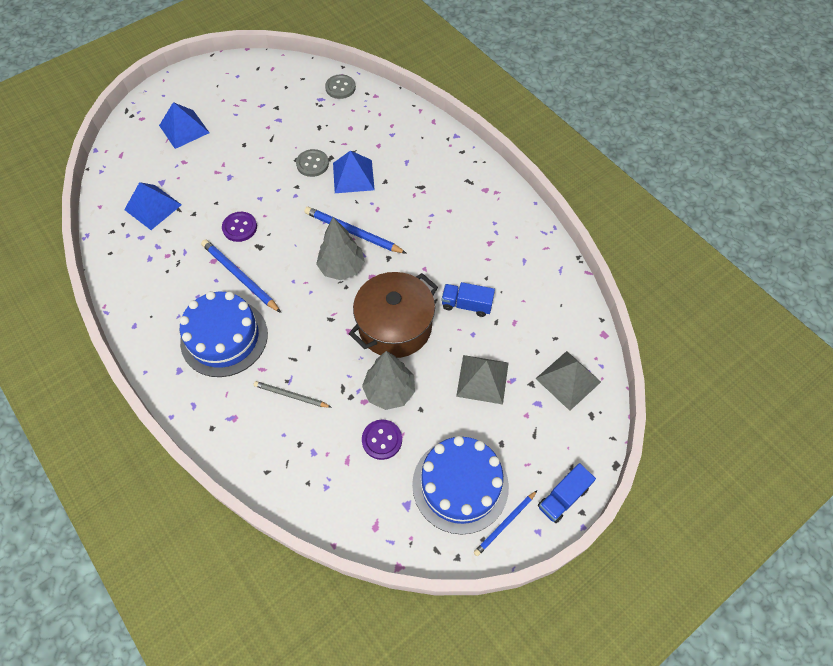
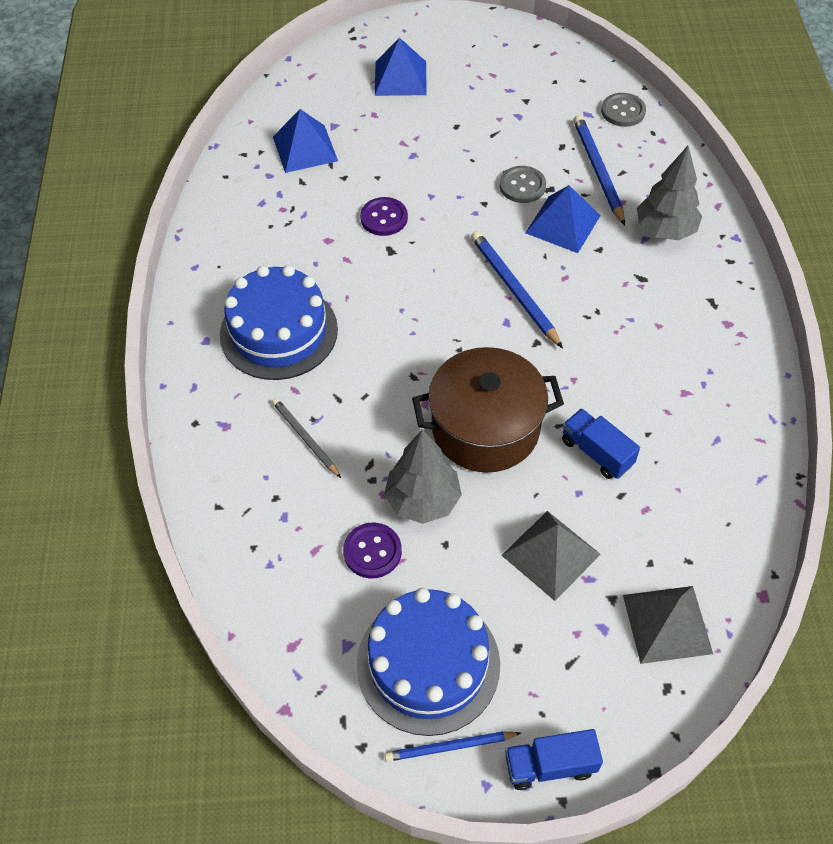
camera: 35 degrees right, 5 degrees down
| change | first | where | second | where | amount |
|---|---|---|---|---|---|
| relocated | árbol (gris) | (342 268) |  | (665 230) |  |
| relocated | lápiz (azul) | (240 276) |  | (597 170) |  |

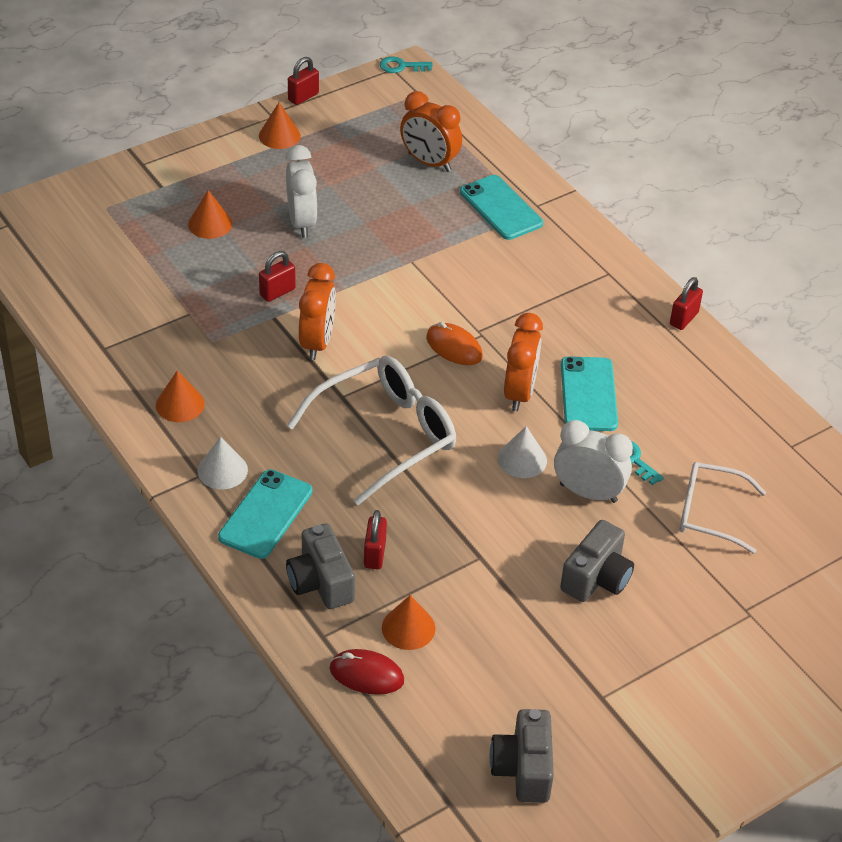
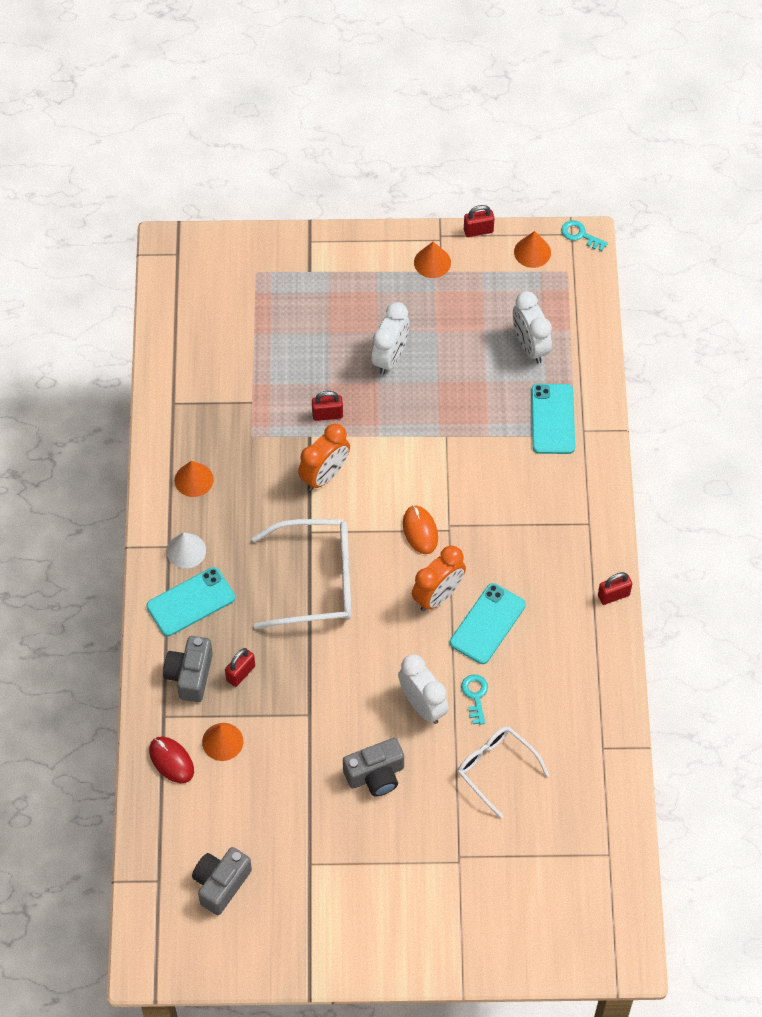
camera: 35 degrees right, 15 degrees up
| change | first | where | second | where | amount |
|---|---|---|---|---|---|
| colour | despertador (naranja) | (429 162) | despertador (blanco) | (530 346) |  |
| relocated | cono (naranja) | (210 224) |  | (532 252) |  |
| missing | cono (blanco) | (522 459) |  |  |  |

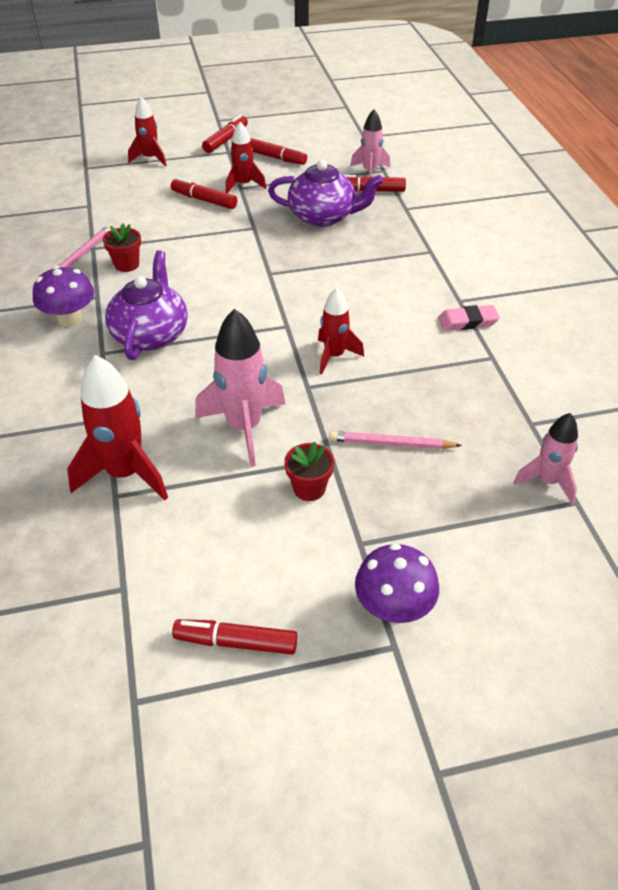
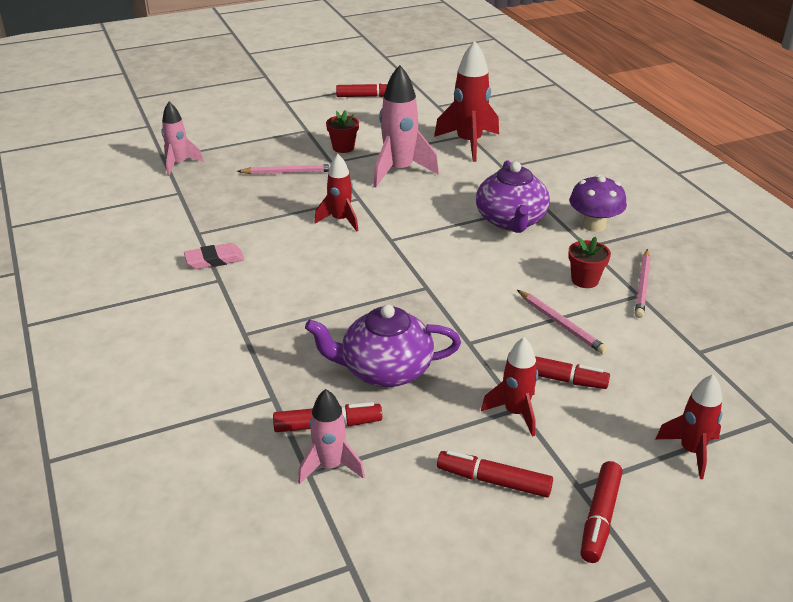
camera: 170 degrees right, 10 degrees down
| change | first | where | second | where | amount |
|---|---|---|---|---|---|
| missing | seta (morado) | (393 607) |  |  |  |
| appeared |  |  | lápiz (rosa) | (561 324) |  |

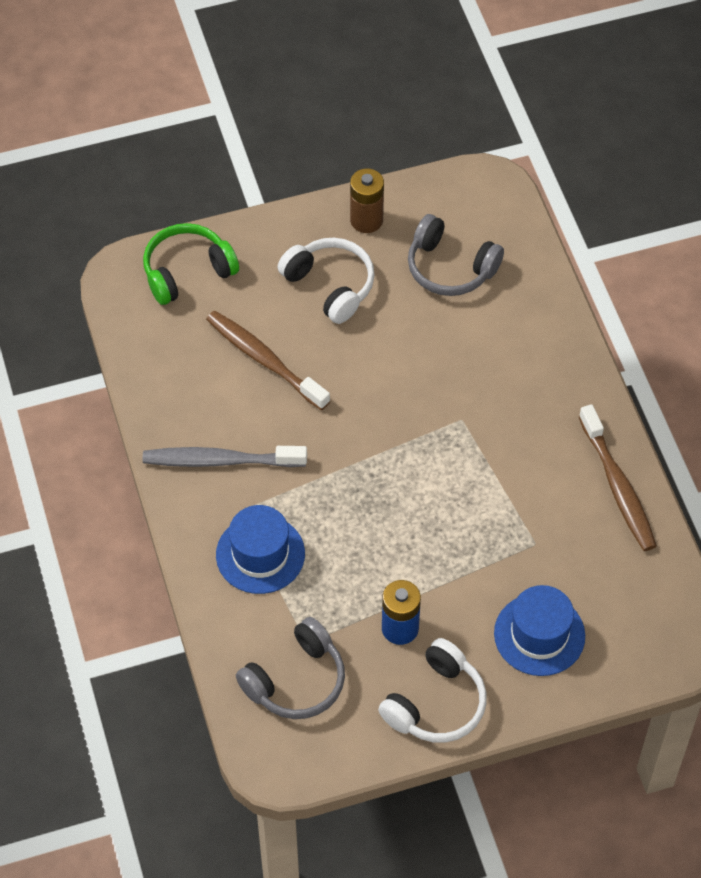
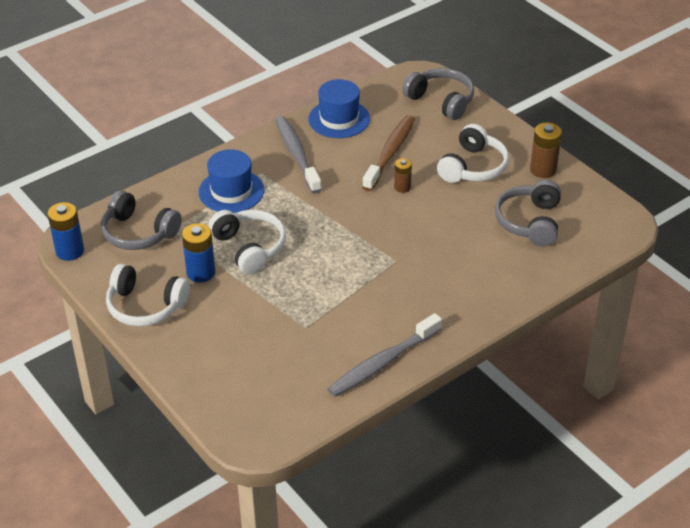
camera: 70 degrees right, 15 degrees down
| change | first | where | second | where | amount |
|---|---|---|---|---|---|
| colour | auriculares (verde) | (187 271) | auriculares (gris) | (441 101) |  |
| colour | cepillo de dientes (marrón) | (617 486) | cepillo de dientes (gris) | (383 362) |  |
| relocated | sombrero (azul) | (539 634) |  | (339 119) |  |
| appeared |  |  | pila (marrón) | (402 187) |  |
| appeared |  |  | pila (azul) | (70 251) |  |
| appeared |  |  | auriculares (blanco) | (249 248) |  |

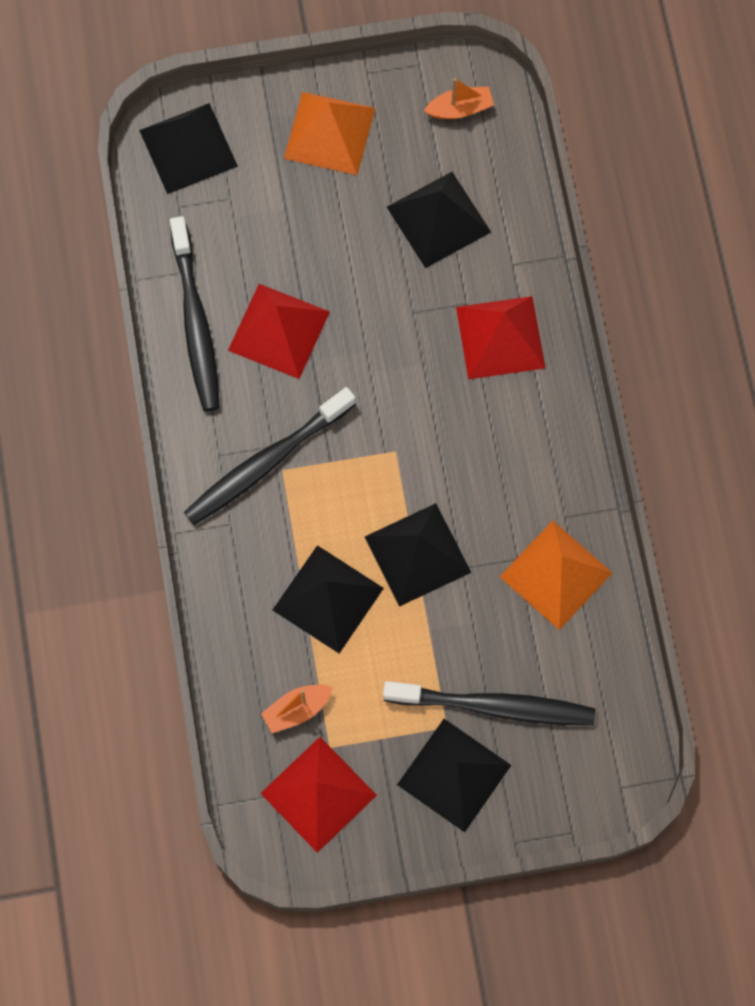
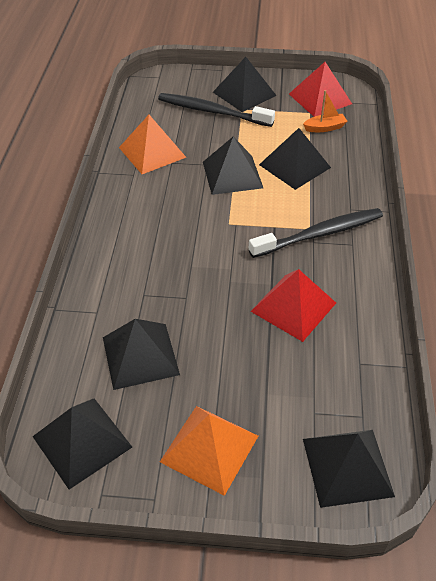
camera: 165 degrees left, 25 degrees down
| change | first | where | second | where | amount |
|---|---|---|---|---|---|
| exchanged | barco (naranja) | (460 109) | pirámide (negro) | (82 441) |  |
| missing | cepillo de dientes (negro) | (195 322) |  |  |  |
| missing | pirámide (rojo) | (500 337) |  |  |  |

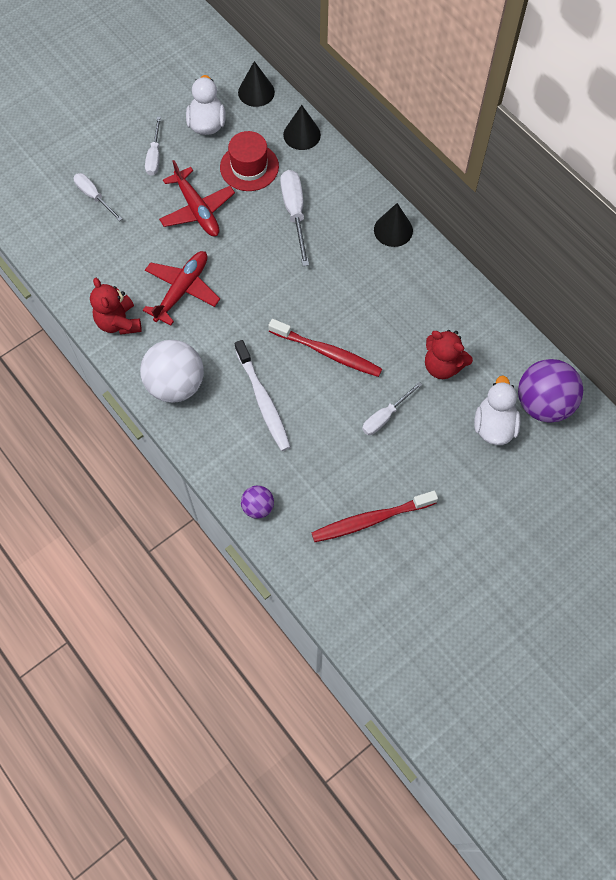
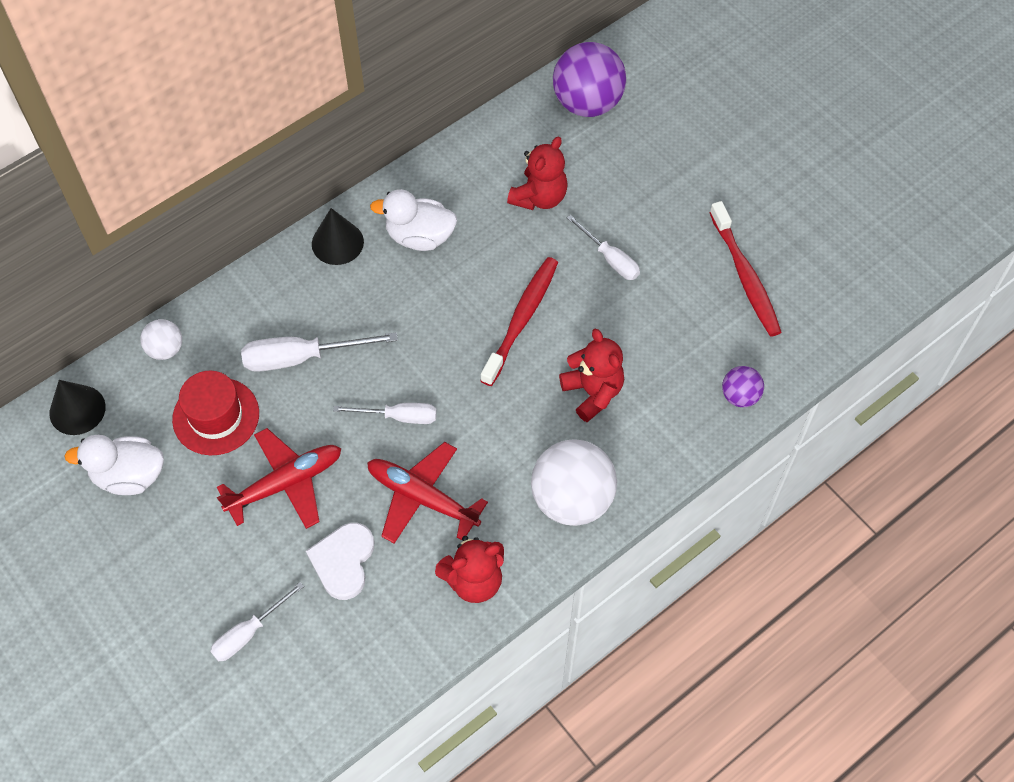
camera: 90 degrees left, 5 degrees down
| change | first | where | second | where | amount |
|---|---|---|---|---|---|
| exchanged | cono (negro) | (302 134) | pelota (blanco) | (165 349) |  |
| relocated | destornillador (blanco) | (154 156) |  | (398 417) |  |
| exchanged | cepillo de dientes (blanco) | (263 400) | osito (rojo) | (593 392) |  |
| relocated | pato (blanco) | (494 425) |  | (419 237) |  |
| appeared |  |  | corazón (blanco) | (343 561) |  |

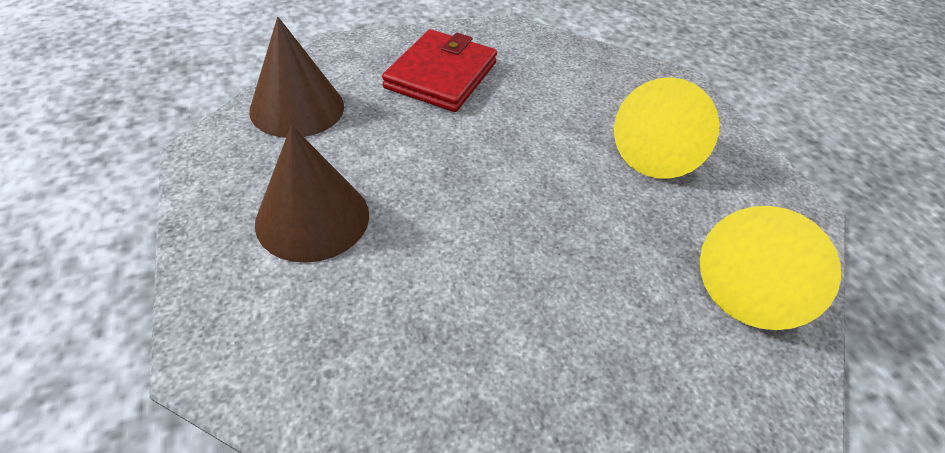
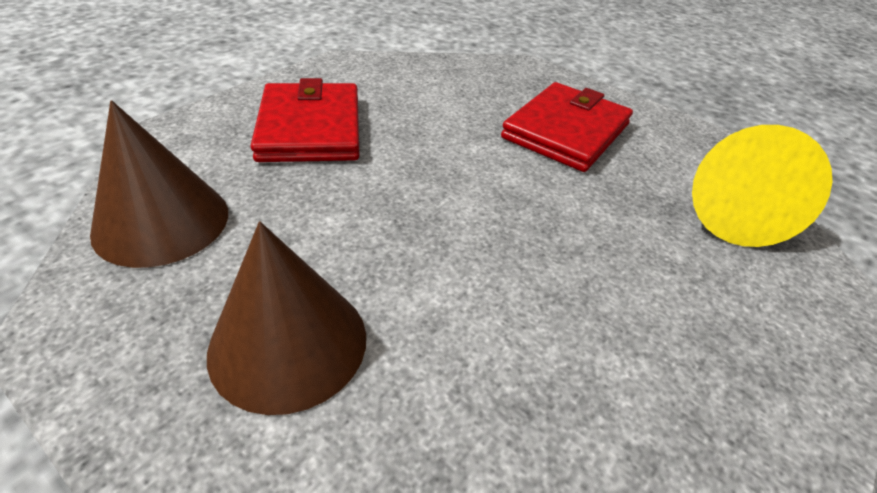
camera: 30 degrees left, 5 degrees down
| change | first | where | second | where | amount |
|---|---|---|---|---|---|
| exchanged | cono (amarillo) | (656 152) | cartera (rojo) | (565 131) |  |

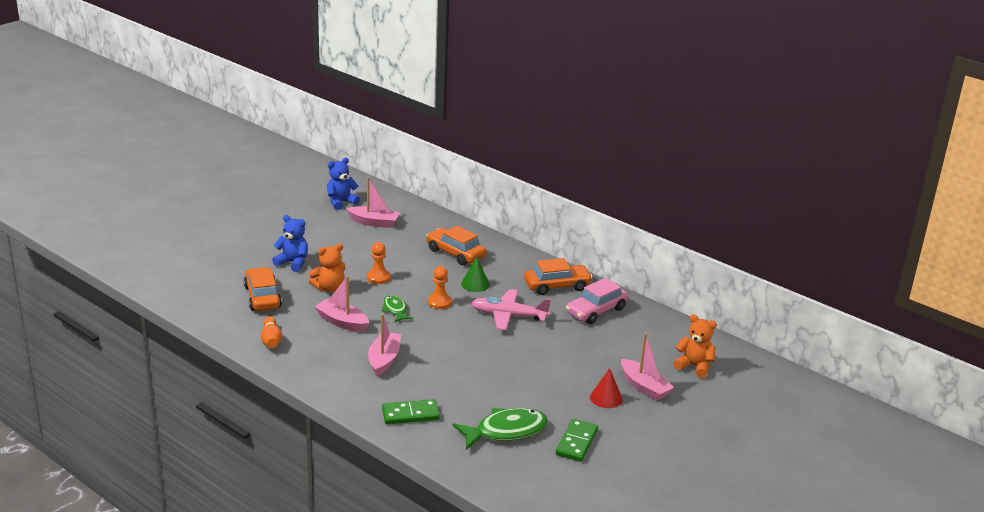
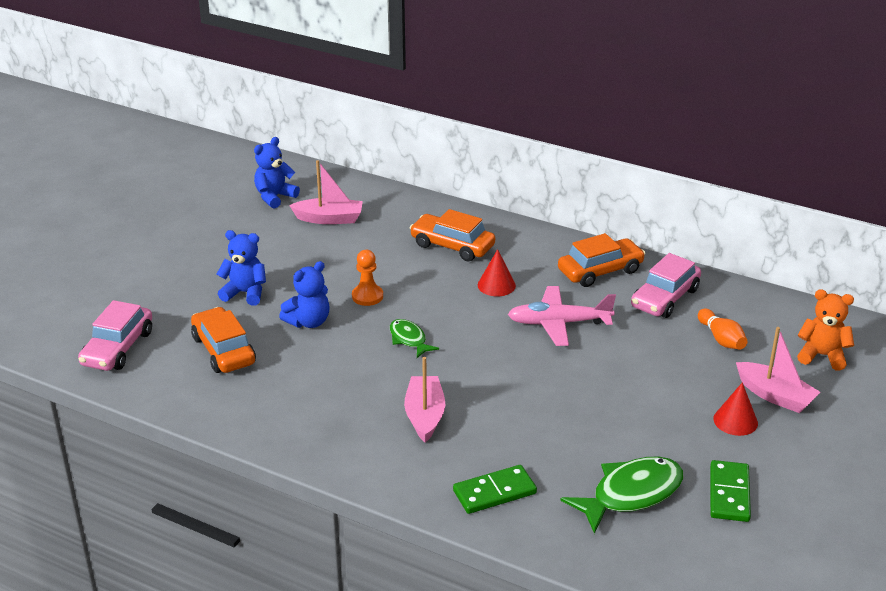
camera: 10 degrees left, 5 degrees up
| change | first | where | second | where | amount |
|---|---|---|---|---|---|
| colour | osito (naranja) | (329 288) | osito (azul) | (308 322) |  |
| colour | cono (verde) | (475 284) | cono (rojo) | (496 285) |  |
| missing | peón (naranja) | (439 302) |  |  |  |
| missing | barco (rosa) | (342 322) |  |  |  |
| relocated | bolo (naranja) | (271 340) |  | (721 339) |  |
| appeared |  |  | coche (rosa) | (118 348) |  |

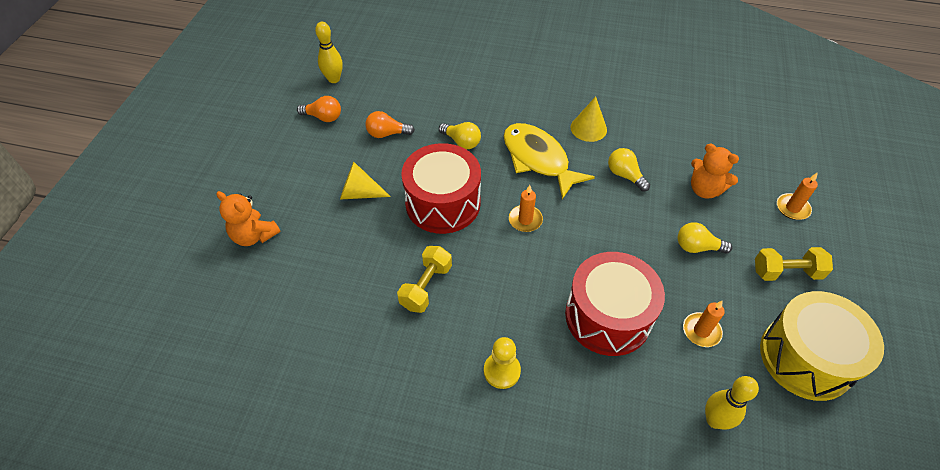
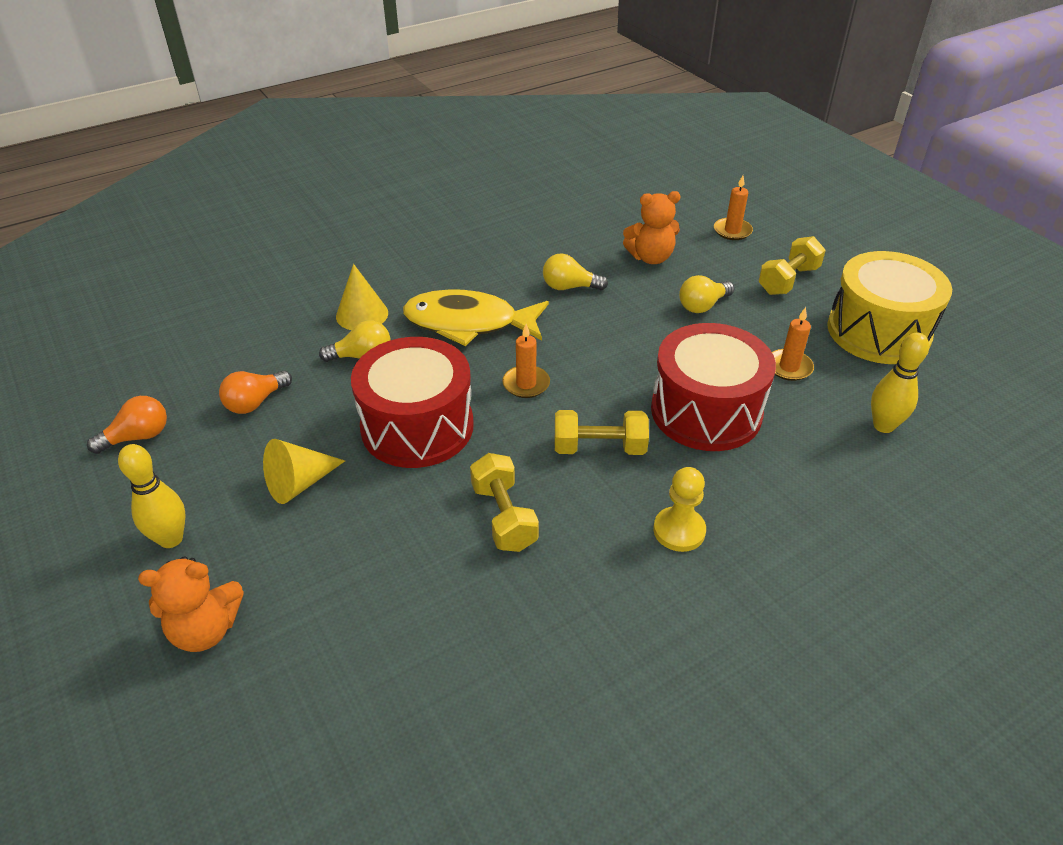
camera: 45 degrees left, 10 degrees down
| change | first | where | second | where | amount |
|---|---|---|---|---|---|
| relocated | bolo (amarillo) | (334 79) |  | (171 539) |  |
| relocated | cono (amarillo) | (588 128) |  | (362 314) |  |
| appeared |  |  | mancuerna (amarillo) | (599 448) |  |

